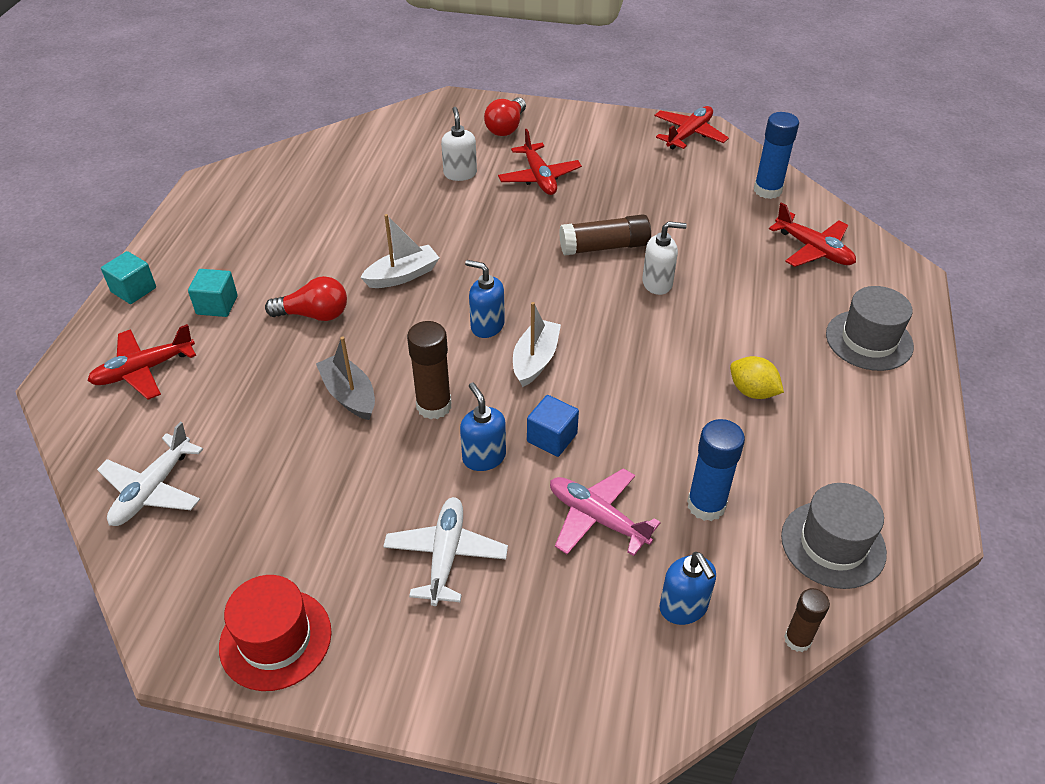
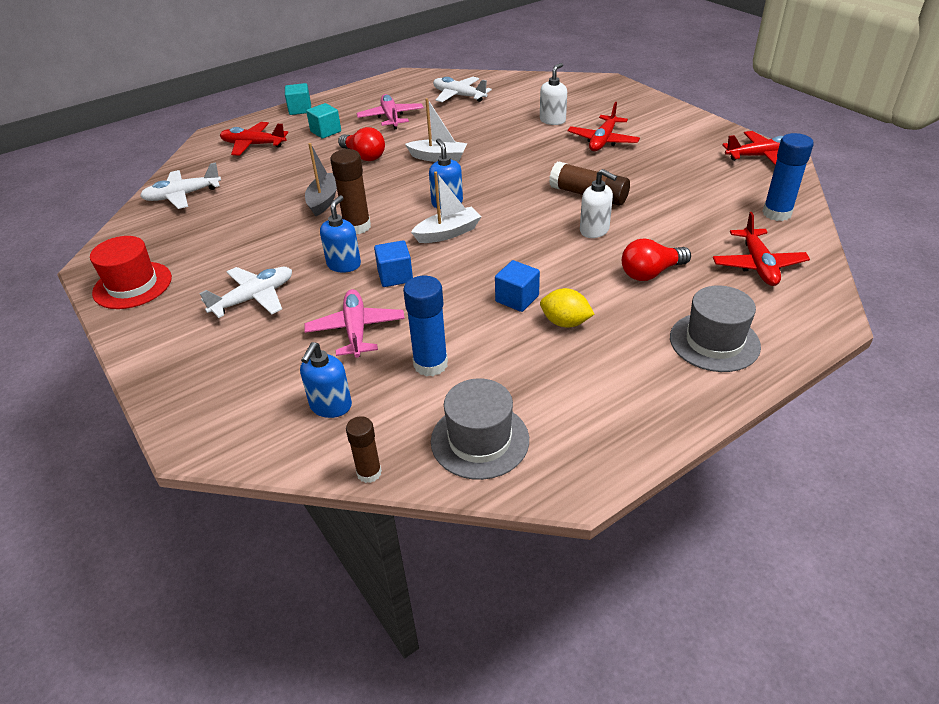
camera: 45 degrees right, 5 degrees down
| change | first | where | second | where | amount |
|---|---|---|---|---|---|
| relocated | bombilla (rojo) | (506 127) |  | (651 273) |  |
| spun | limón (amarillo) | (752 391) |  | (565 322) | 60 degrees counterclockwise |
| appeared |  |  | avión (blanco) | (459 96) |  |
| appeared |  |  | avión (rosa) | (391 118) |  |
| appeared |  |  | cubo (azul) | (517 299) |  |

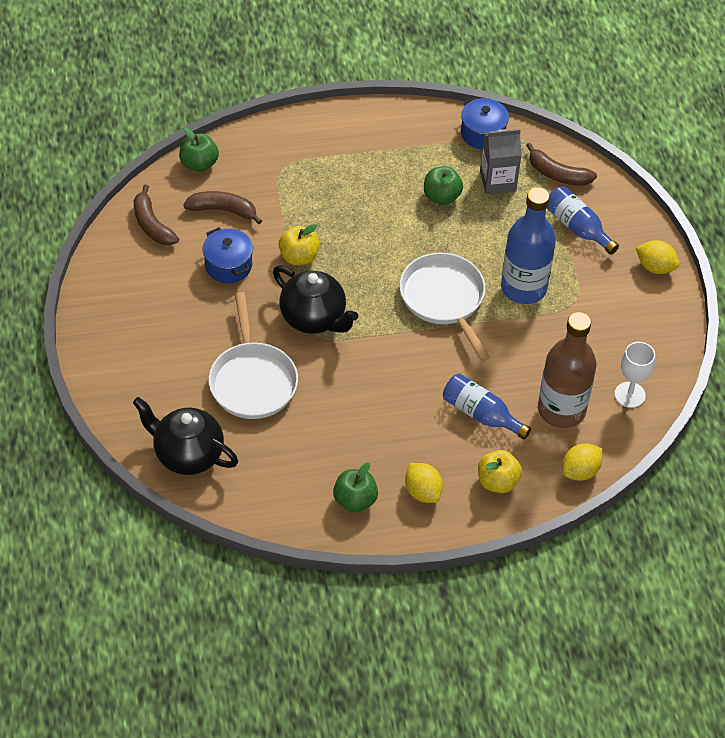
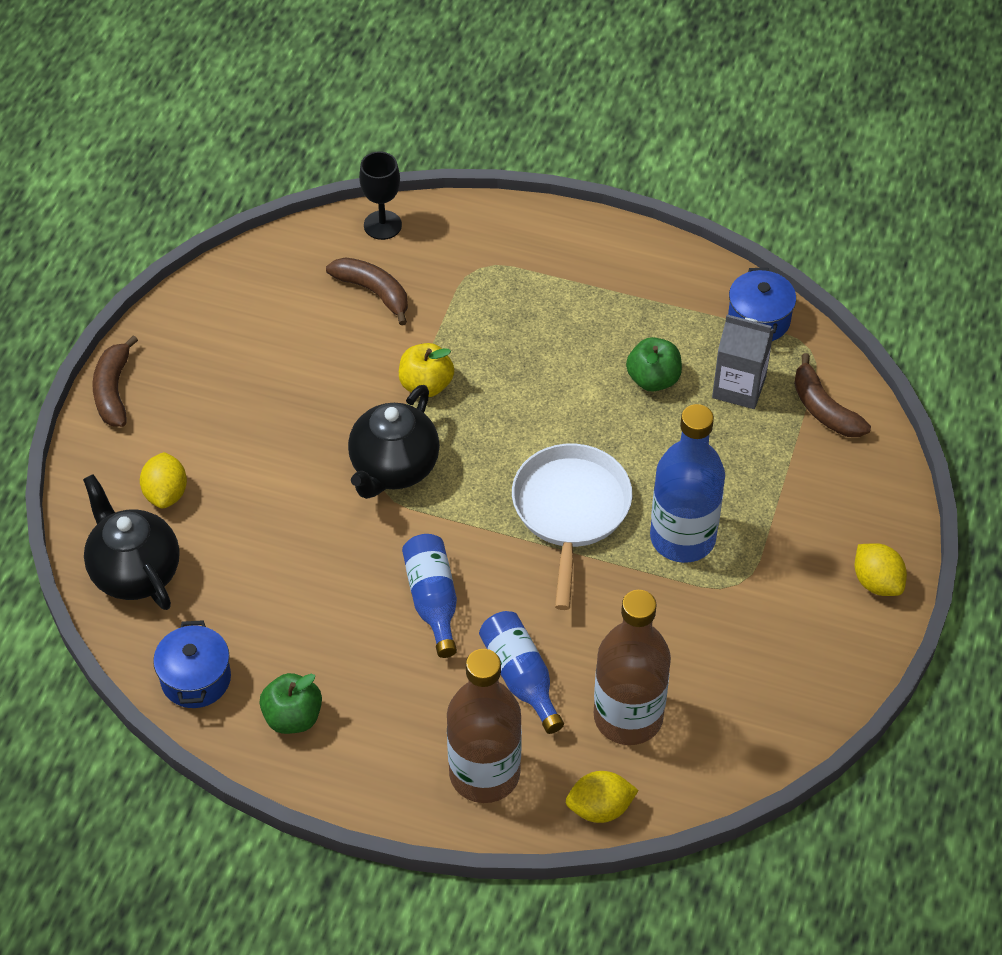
camera: 30 degrees right, 0 degrees up
| change | first | where | second | where | amount |
|---|---|---|---|---|---|
| exchanged | manzana (verde) | (199 164) | copa (negro) | (382 225) |  |
| relocated | plátano (marrón) | (152 225) |  | (113 391) |  |
| relocated | botella (azul) | (577 227) |  | (433 600) |  |
| relocated | olla (azul) | (228 265) |  | (196 679) |  |
| spun | tetera (negro) | (314 318) |  | (393 468) | 45 degrees clockwise |
| missing | sartén (blanco) | (252 380) |  |  |  |
| missing | copa (blanco) | (629 395) |  |  |  |
| exchanged | manzana (amarillo) | (497 482) | botella (marrón) | (484 773) |  |
| relocated | limón (amarillo) | (423 492) |  | (166 493) |  |

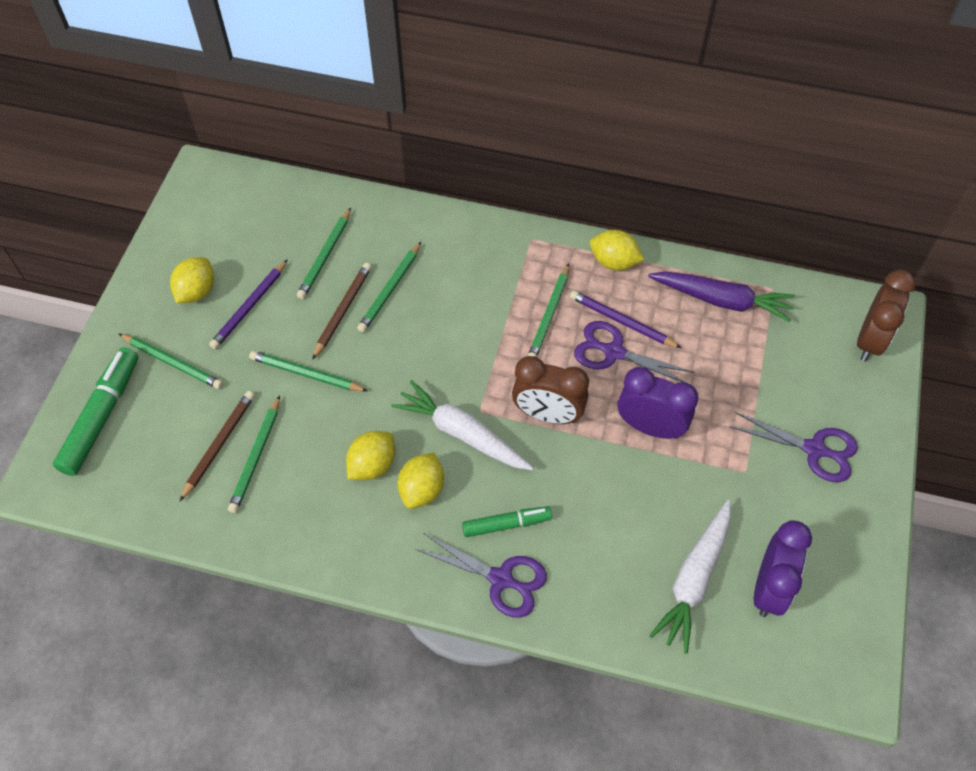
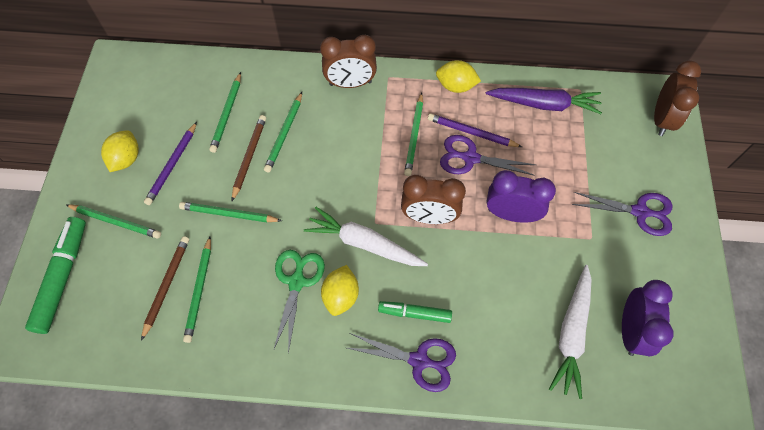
camera: 10 degrees left, 5 degrees up
| change | first | where | second | where | amount |
|---|---|---|---|---|---|
| exchanged | limón (amarillo) | (372 465) | tijeras (verde) | (296 282) |  |
| spun | rotulador (verde) | (506 524) |  | (414 313) | 150 degrees counterclockwise |
| appeared |  |  | despertador (marrón) | (350 83) |  |

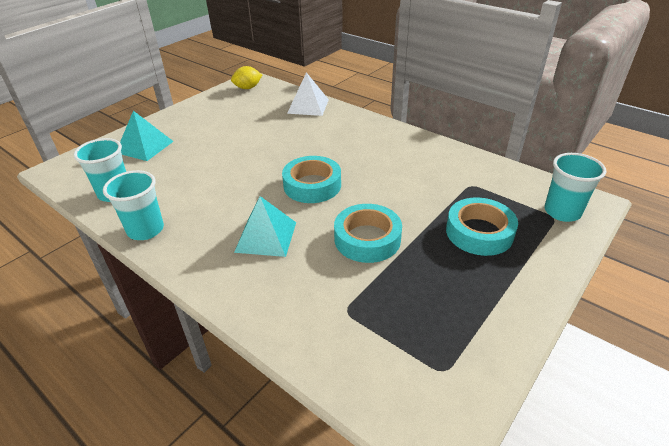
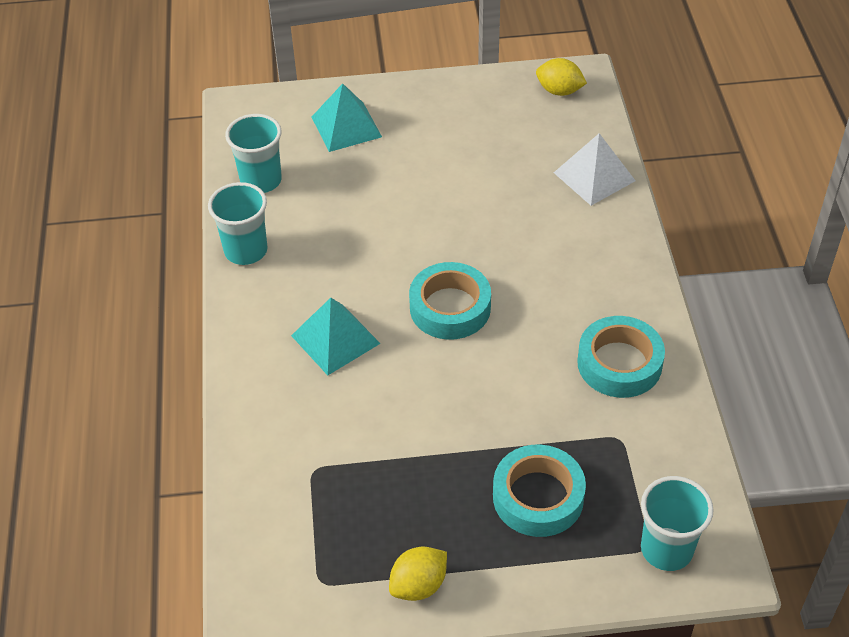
camera: 45 degrees right, 10 degrees up
| change | first | where | second | where | amount |
|---|---|---|---|---|---|
| relocated | cinta adhesiva (turquesa) | (367 239) |  | (619 363) |  |
| appeared |  |  | limón (amarillo) | (419 585) |  |

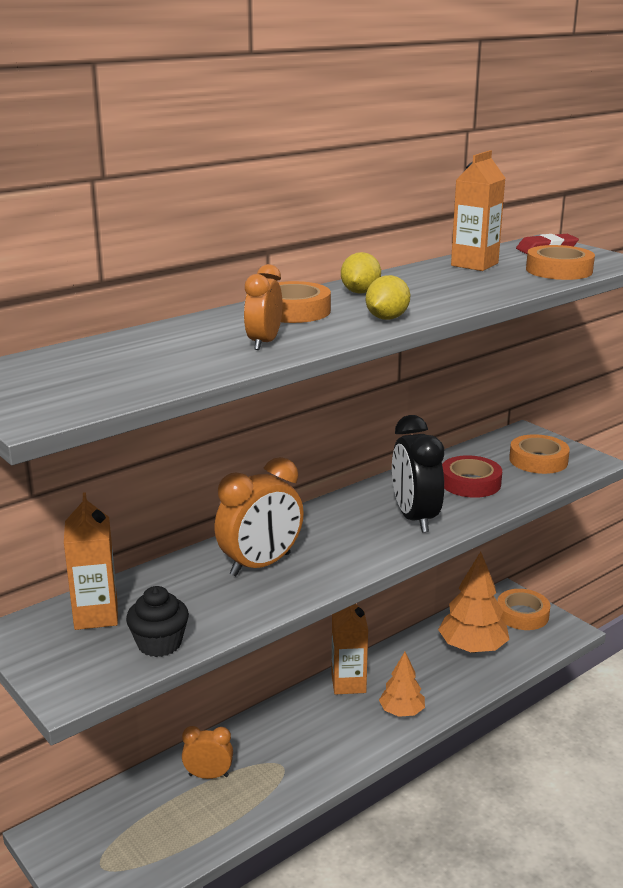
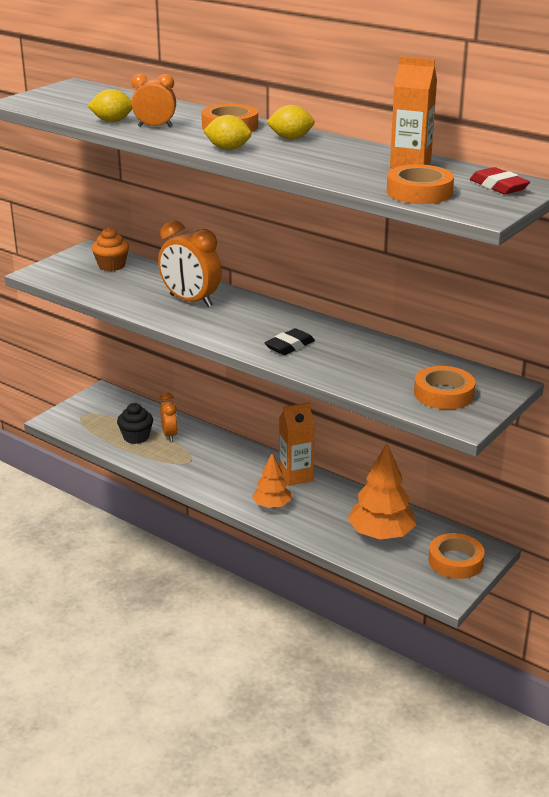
camera: 75 degrees right, 5 degrees up
| change | first | where | second | where | amount |
|---|---|---|---|---|---|
| exchanged | despertador (negro) | (414 518) | goma de borrar (negro) | (289 346) |  |
| missing | cinta adhesiva (rojo) | (470 483) |  |  |  |
| exchanged | cartón de leche (naranja) | (96 616) | magdalena (naranja) | (111 265) |  |
| relocated | magdalena (negro) | (159 644) |  | (136 437) |  |
| appeared |  |  | limón (amarillo) | (112 121) |  |

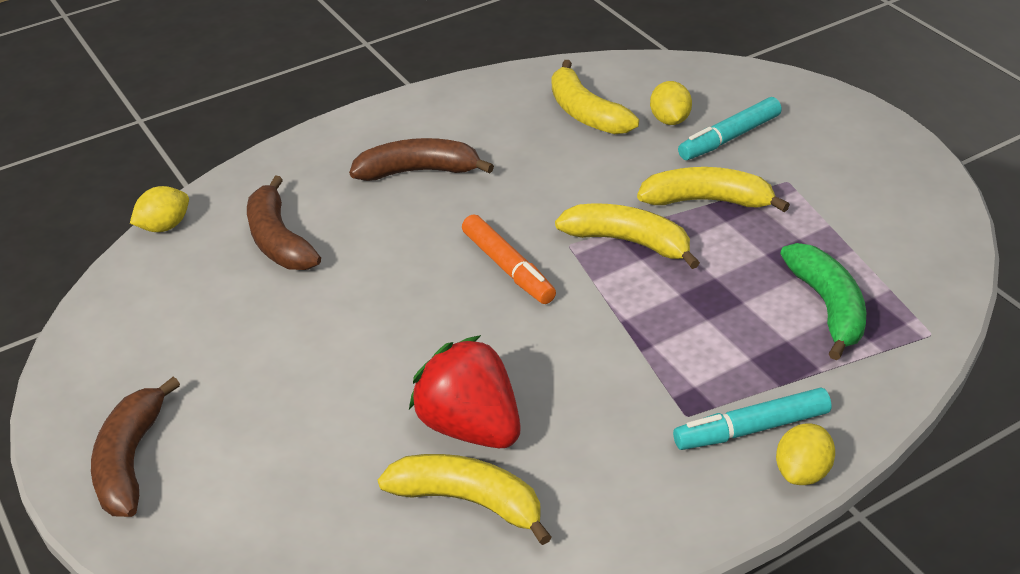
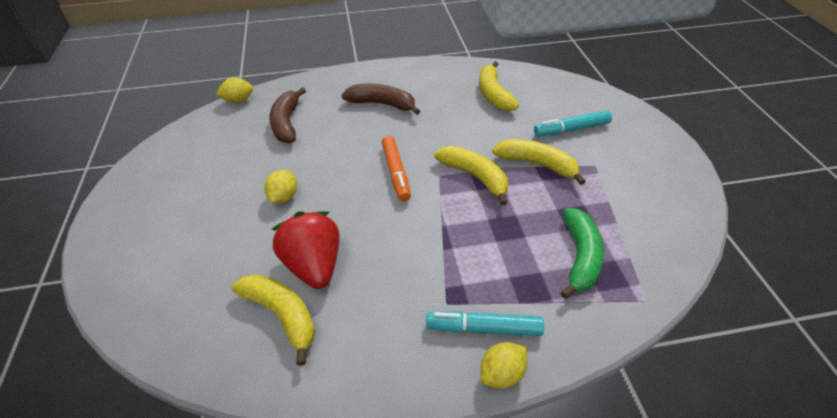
camera: 20 degrees right, 5 degrees up
| change | first | where | second | where | amount |
|---|---|---|---|---|---|
| relocated | limón (amarillo) | (670 120) |  | (284 197) |  |
| missing | plátano (marrón) | (131 461) |  |  |  |

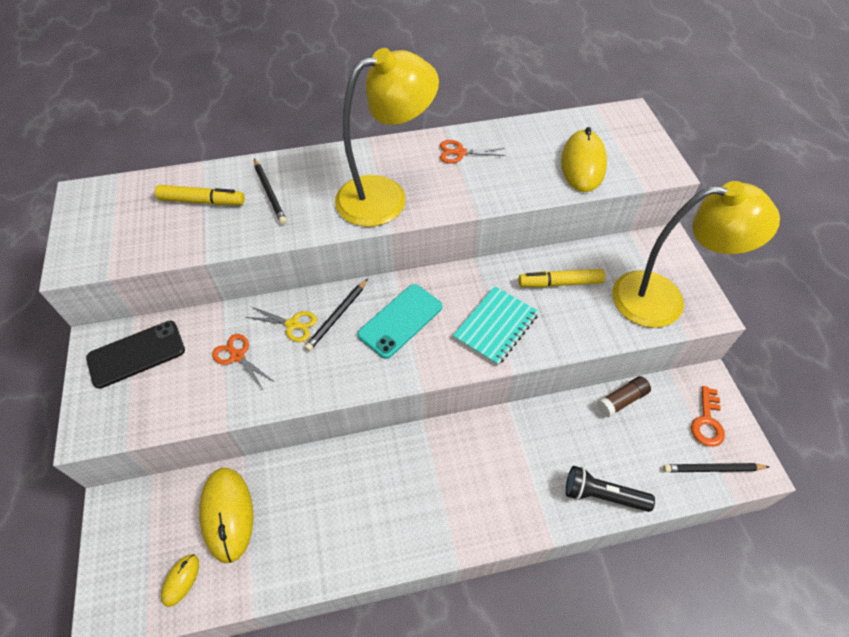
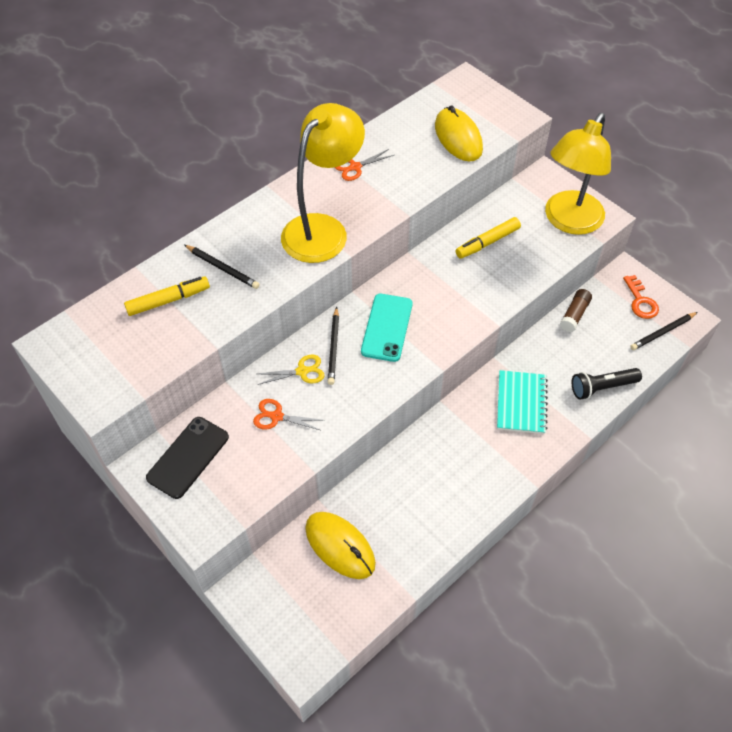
camera: 30 degrees left, 0 degrees up
| change | first | where | second | where | amount |
|---|---|---|---|---|---|
| spun | lámpara (amarillo) | (663 299) |  | (568 221) | 150 degrees clockwise |
| relocated | cuaderno (turquesa) | (496 327) |  | (521 403) |  |
| missing | ratón (amarillo) | (181 580) |  |  |  |

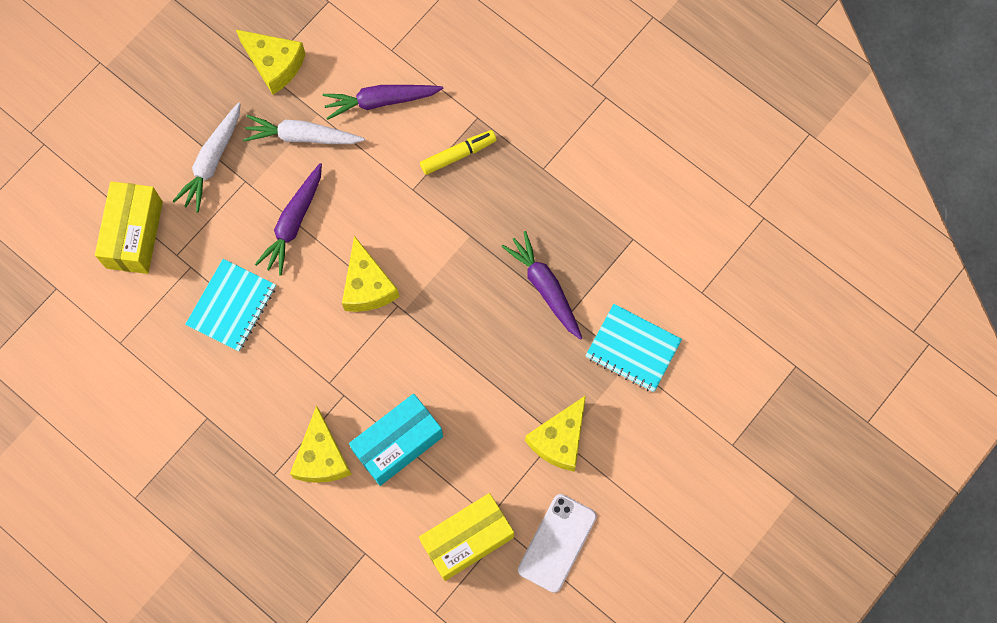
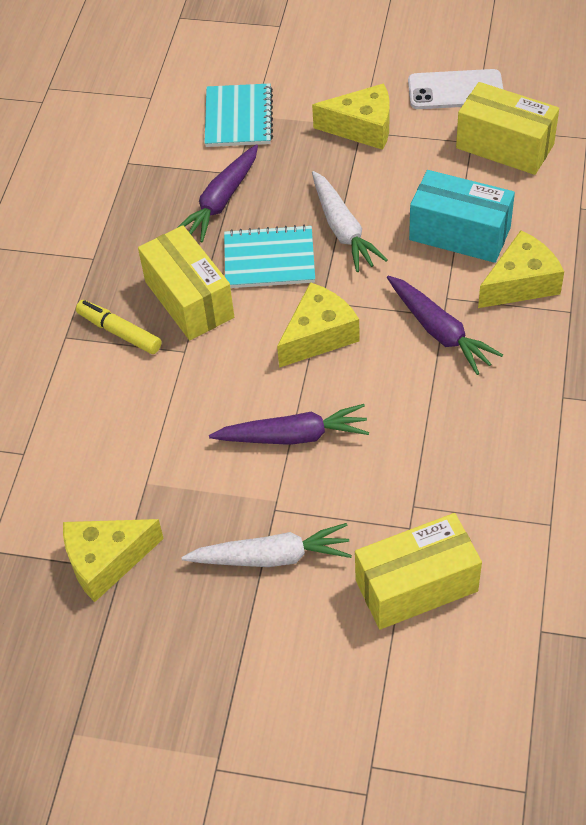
camera: 115 degrees left, 20 degrees down
| change | first | where | second | where | amount |
|---|---|---|---|---|---|
| spun | queso (amarillo) | (274 64) |  | (106 561) | 120 degrees counterclockwise |
| relocated | zanahoria (morado) | (381 101) |  | (439 331) |  |
| relocated | zanahoria (blanco) | (302 136) |  | (343 229) |  |
| relocated | cuaderno (turquesa) | (231 306) |  | (269 259) |  |
| appeared |  |  | caja (amarillo) | (189 299) |  |

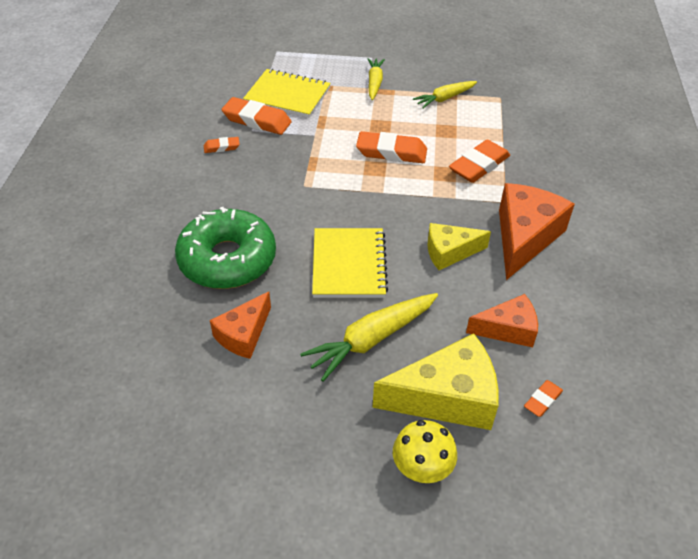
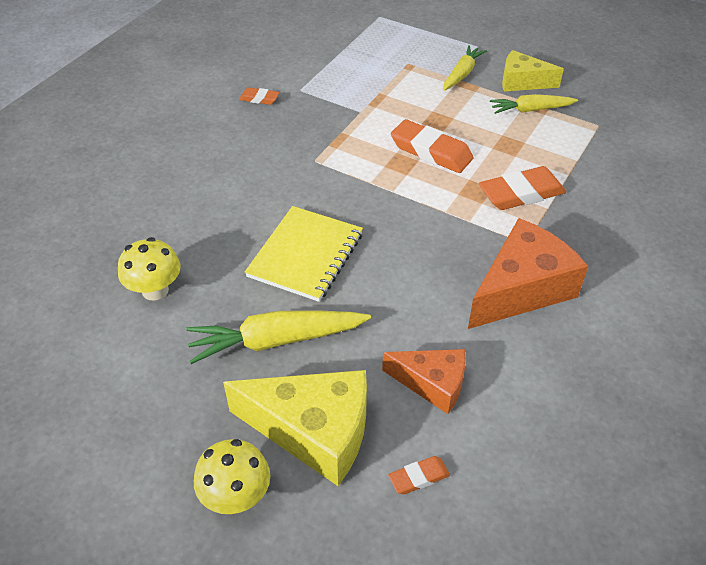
camera: 25 degrees right, 0 degrees up
| change | first | where | second | where | amount |
|---|---|---|---|---|---|
| missing | cuaderno (amarillo) | (287 95) |  |  |  |
| missing | goma de borrar (naranja) | (257 120) |  |  |  |
| missing | rosquilla (verde) | (227 259) |  |  |  |
| relocated | queso (amarillo) | (449 252) |  | (522 82) |  |
| exchanged | queso (naranja) | (243 334) | seta (amarillo) | (155 290) |  |

